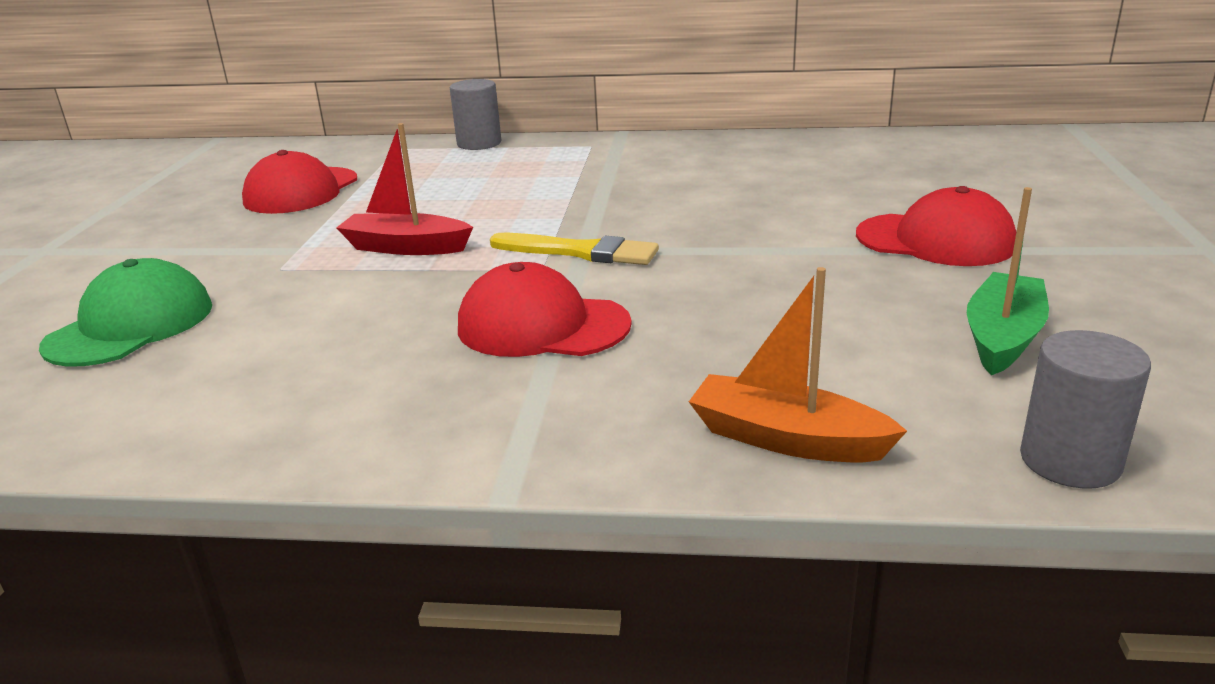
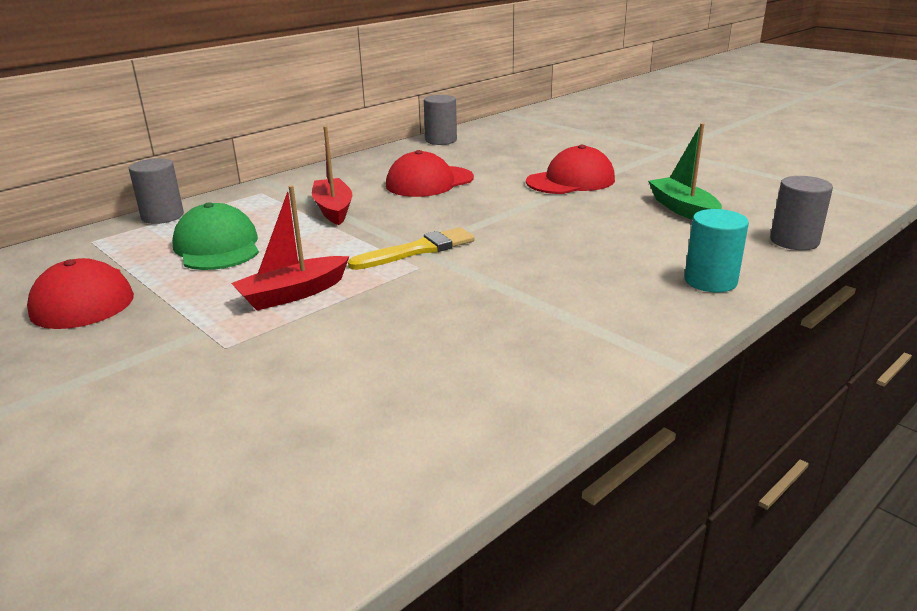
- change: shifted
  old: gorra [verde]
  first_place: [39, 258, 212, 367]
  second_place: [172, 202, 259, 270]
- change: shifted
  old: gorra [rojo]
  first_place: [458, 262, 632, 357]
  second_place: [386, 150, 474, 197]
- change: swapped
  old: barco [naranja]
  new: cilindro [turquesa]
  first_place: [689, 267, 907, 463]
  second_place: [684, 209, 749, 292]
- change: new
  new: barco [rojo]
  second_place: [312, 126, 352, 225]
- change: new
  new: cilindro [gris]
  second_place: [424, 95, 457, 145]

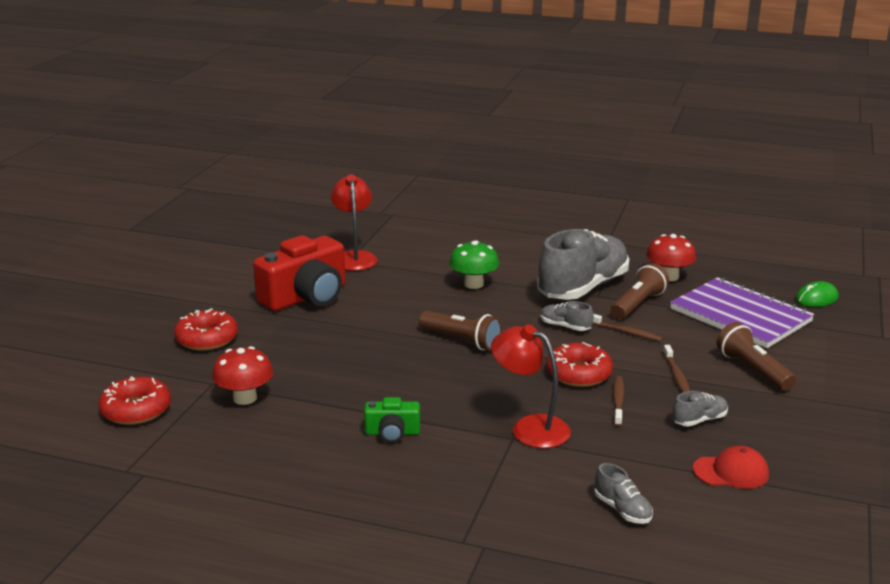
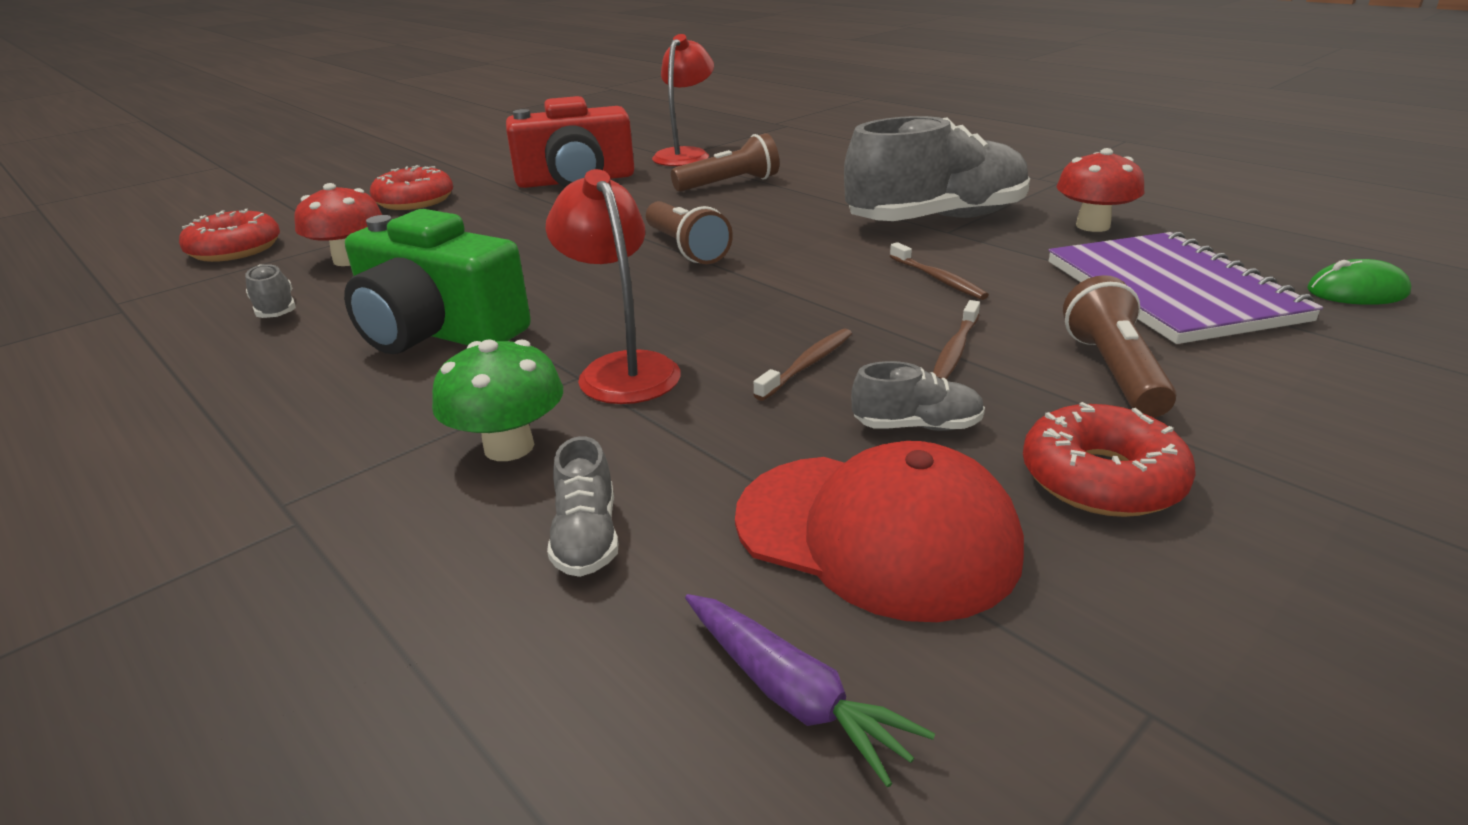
- change: scaled
  old: cámara [verde]
  first_place: [364, 397, 420, 443]
  second_place: [344, 209, 531, 354]
  factor: 2.06
- change: shifted
  old: seta [verde]
  first_place: [449, 241, 499, 289]
  second_place: [432, 339, 563, 461]
- change: shifted
  old: zapato [gris]
  first_place: [540, 301, 594, 331]
  second_place: [245, 264, 296, 318]
- change: shifted
  old: rosquilla [rojo]
  first_place: [546, 342, 613, 387]
  second_place: [1023, 402, 1196, 517]
- change: shifted
  old: lámpara de mano [marrón]
  first_place: [611, 263, 669, 319]
  second_place: [671, 133, 779, 192]
- change: scaled
  old: gorra [rojo]
  first_place: [693, 446, 769, 489]
  second_place: [735, 441, 1024, 622]
  factor: 1.74
- change: new
  new: zanahoria [morado]
  second_place: [685, 594, 935, 787]

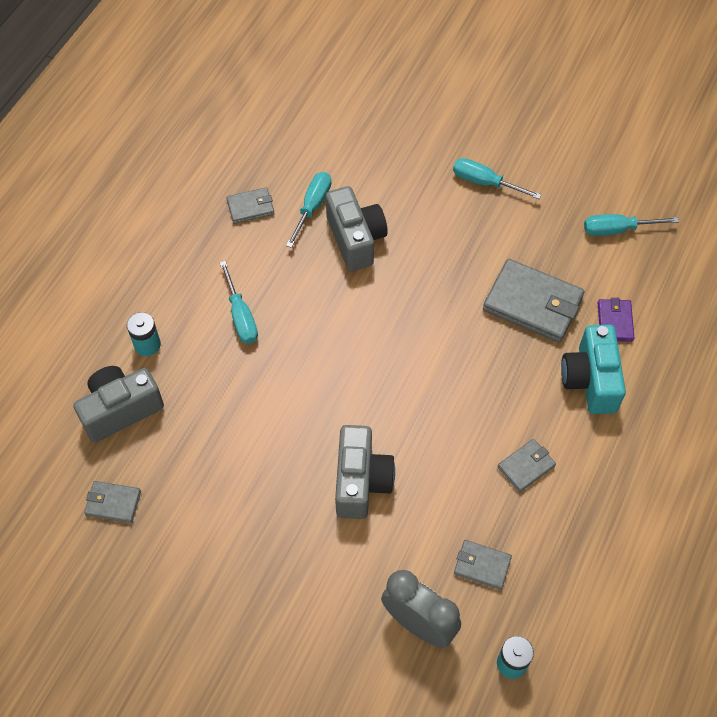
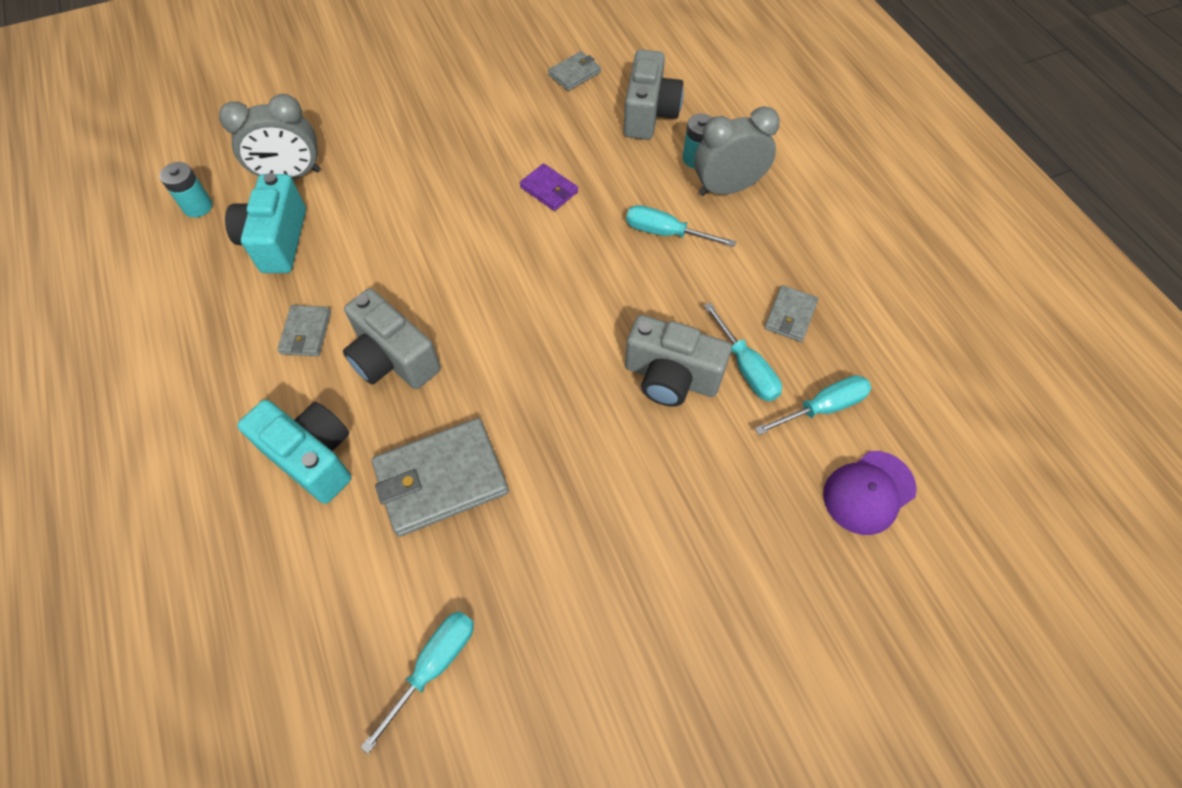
- change: shifted
  old: cámara [gris]
  first_place: [335, 425, 395, 519]
  second_place: [343, 288, 441, 389]
- change: shifted
  old: destornillador [turquesa]
  first_place: [453, 158, 541, 199]
  second_place: [755, 375, 871, 435]
- change: swapped
  old: cartera [gris]
  new: cámara [turquesa]
  first_place: [454, 540, 512, 590]
  second_place: [225, 173, 306, 273]
- change: shifted
  old: cartera [morado]
  first_place: [598, 298, 634, 342]
  second_place: [520, 163, 578, 211]
- change: new
  new: despertador [gris]
  second_place: [694, 106, 780, 196]
- change: new
  new: gorra [morado]
  second_place: [823, 451, 917, 535]

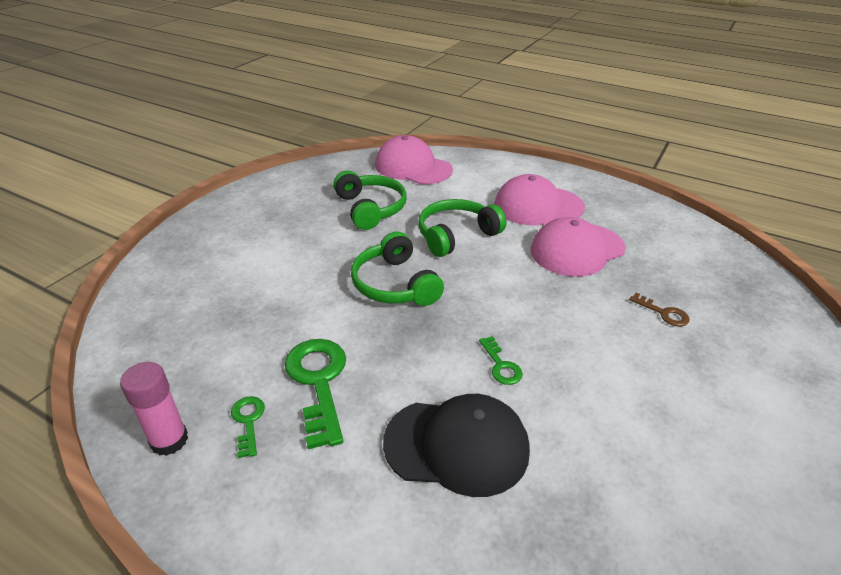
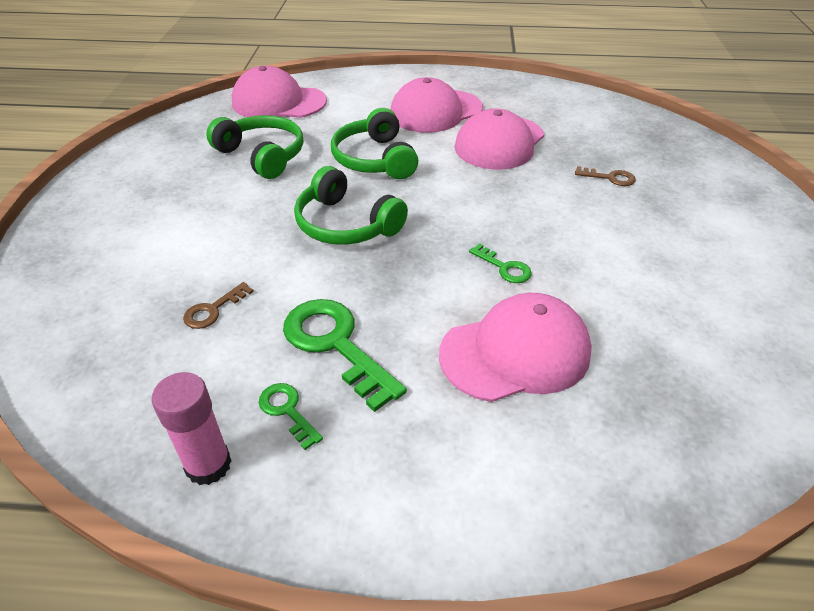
- change: repainted
  old: gorra [negro]
  new: gorra [rosa]
  first_place: [383, 394, 530, 497]
  second_place: [439, 293, 592, 402]
- change: rotated
  old: auriculares [verde]
  first_place: [418, 199, 507, 257]
  second_place: [331, 108, 418, 179]
  degrees: -45
- change: new
  new: llave [marrón]
  second_place: [183, 282, 254, 329]

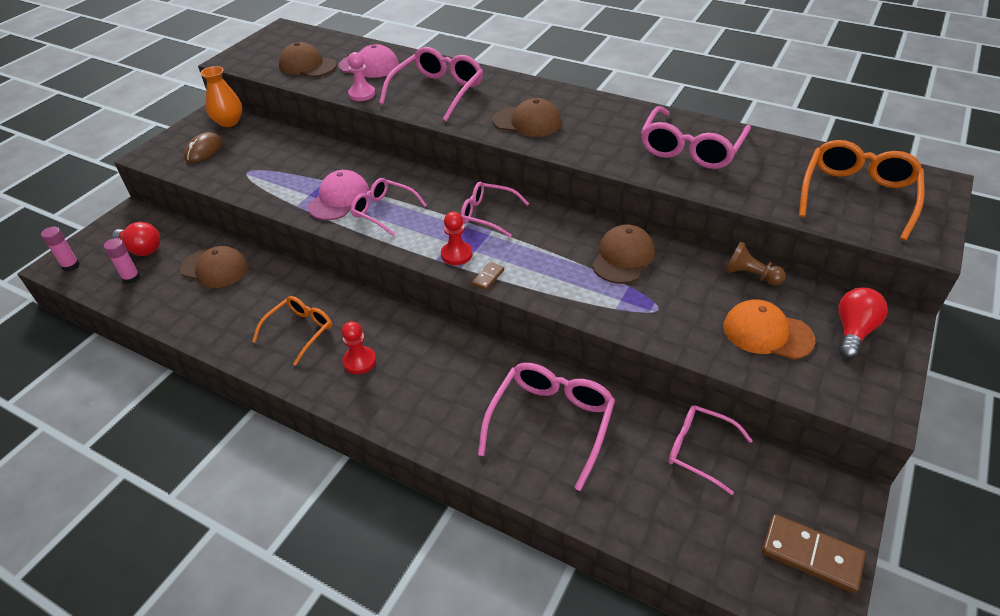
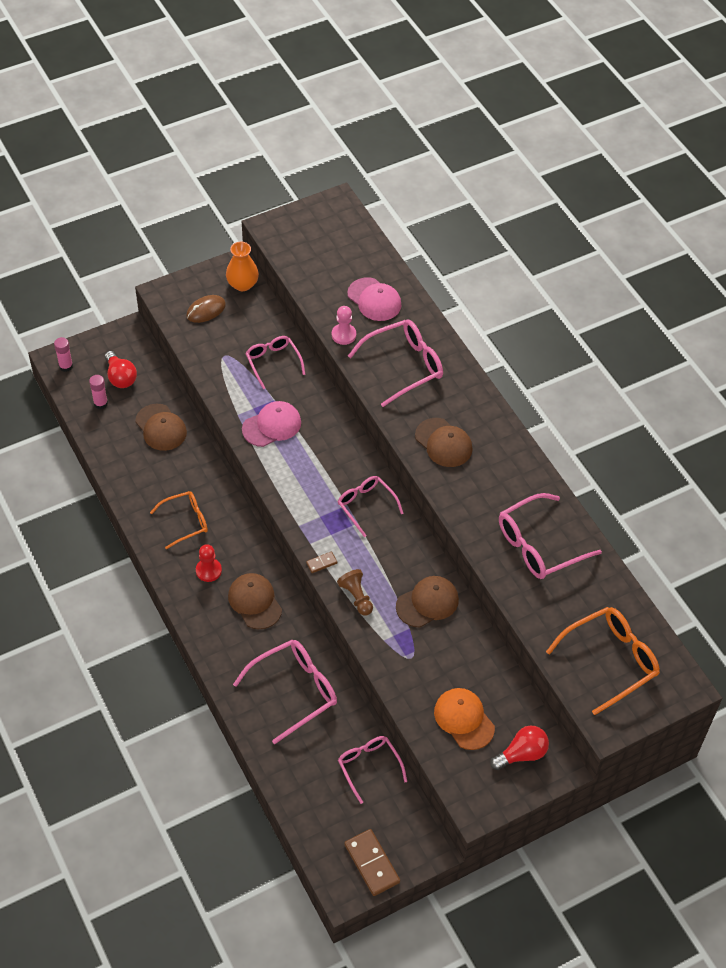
- change: shifted
  old: gorra [marrón]
  first_place: [279, 42, 337, 77]
  second_place: [228, 573, 282, 629]
- change: shifted
  old: gafas [rosa]
  first_place: [351, 178, 427, 236]
  second_place: [245, 336, 306, 389]
- change: gone
  old: peón [rojo]
  first_place: [441, 212, 473, 265]
- change: shifted
  old: peón [marrón]
  first_place: [725, 241, 786, 286]
  second_place: [337, 569, 373, 615]

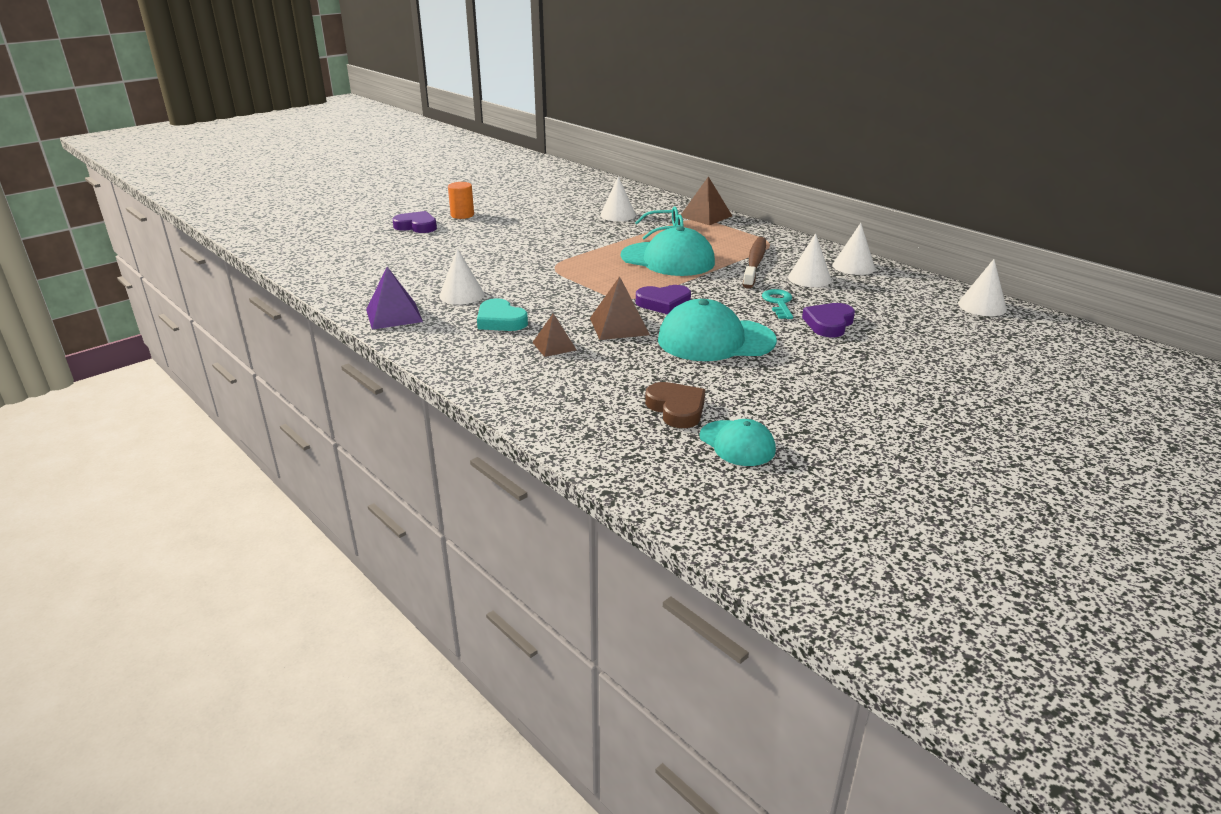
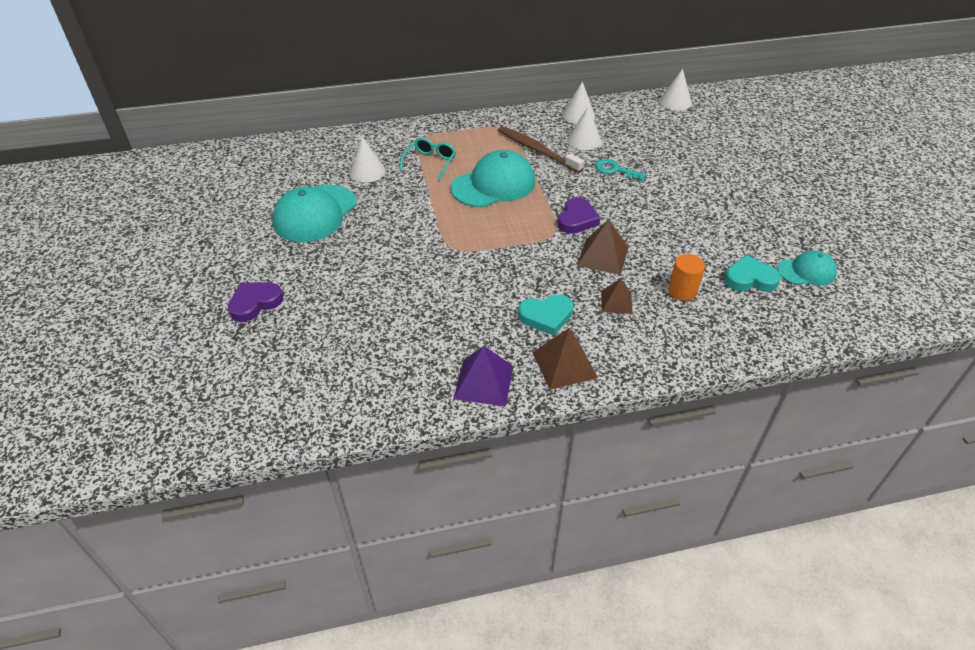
- change: gone
  old: cono [blanco]
  first_place: [439, 248, 484, 304]
- change: shifted
  old: cilindro [naranja]
  first_place: [448, 182, 474, 219]
  second_place: [668, 254, 705, 301]
- change: repainted
  old: corazón [marrón]
  new: corazón [turquesa]
  first_place: [645, 382, 705, 428]
  second_place: [724, 255, 781, 292]
- change: shifted
  old: gorra [turquesa]
  first_place: [658, 299, 777, 361]
  second_place: [272, 185, 357, 242]
- change: shifted
  old: pirámide [marrón]
  first_place: [681, 176, 732, 225]
  second_place: [532, 328, 598, 390]
- change: gone
  old: corazón [morado]
  first_place: [802, 303, 855, 337]

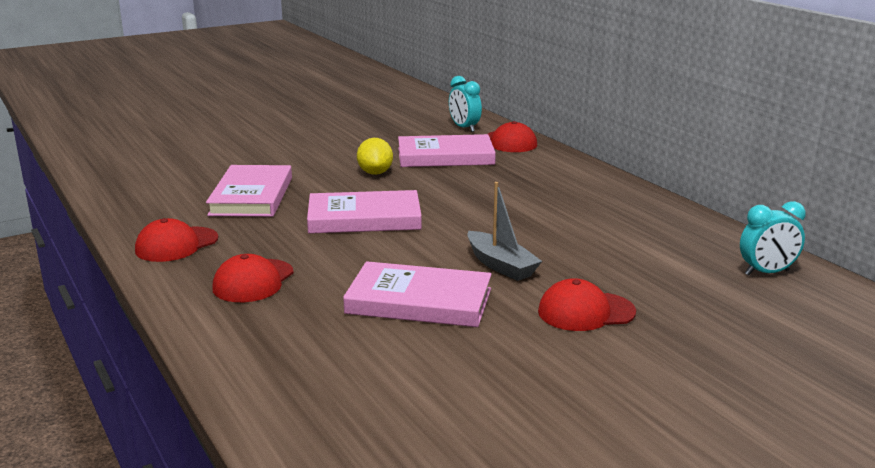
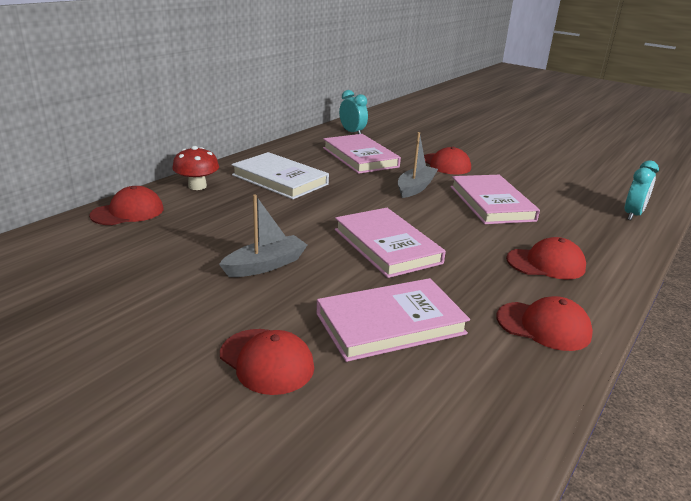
- change: swapped
  old: limón [amarillo]
  new: barco [gris]
  first_place: [357, 138, 393, 175]
  second_place: [219, 194, 307, 277]
- change: shifted
  old: libro [rosa]
  first_place: [398, 134, 496, 167]
  second_place: [323, 134, 401, 174]
- change: shifted
  old: despertador [turquesa]
  first_place: [449, 76, 482, 132]
  second_place: [625, 160, 659, 220]
- change: new
  new: seta [rojo]
  second_place: [172, 146, 219, 190]
- change: new
  new: gorra [rojo]
  second_place: [220, 329, 314, 395]
- change: new
  new: libro [blanco]
  second_place: [231, 152, 329, 199]

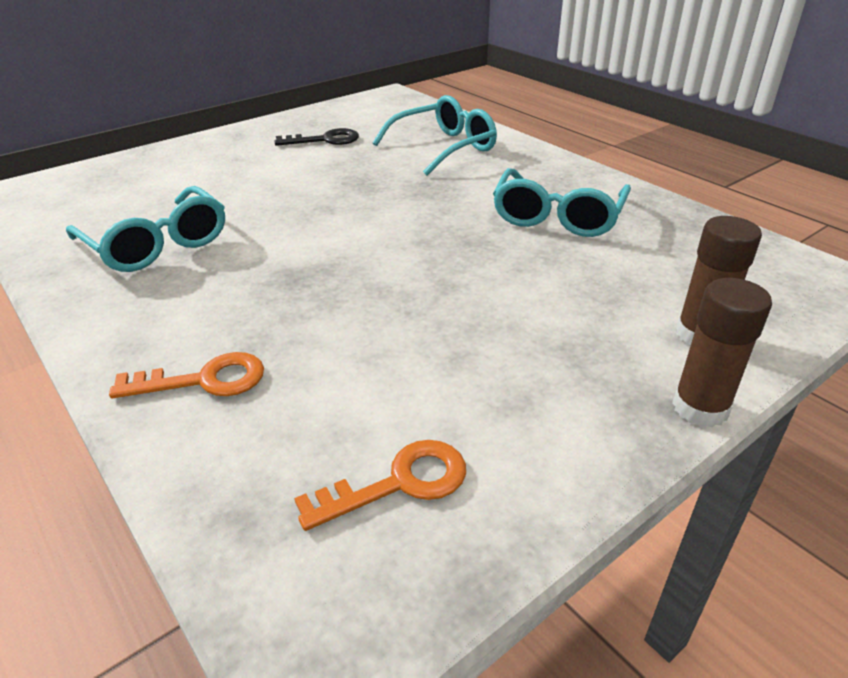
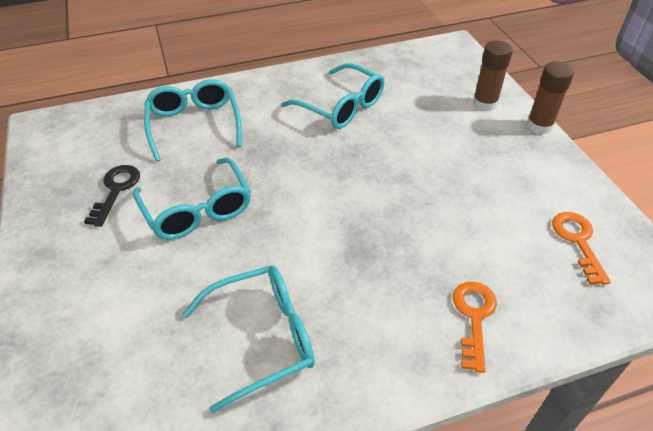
- change: new
  new: gafas [turquesa]
  second_place: [133, 158, 251, 240]

